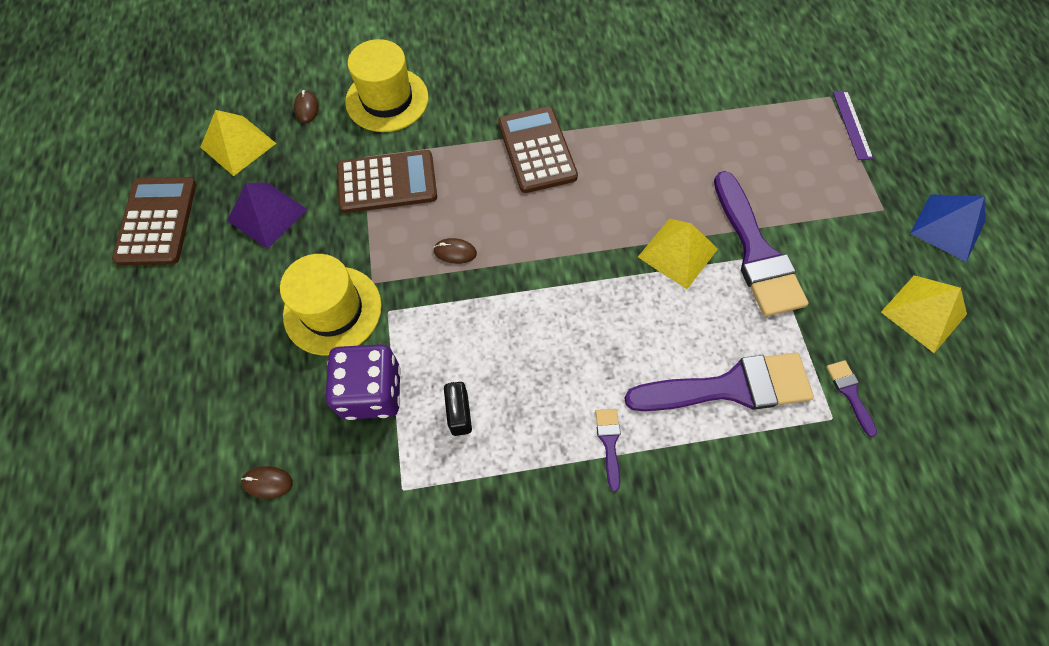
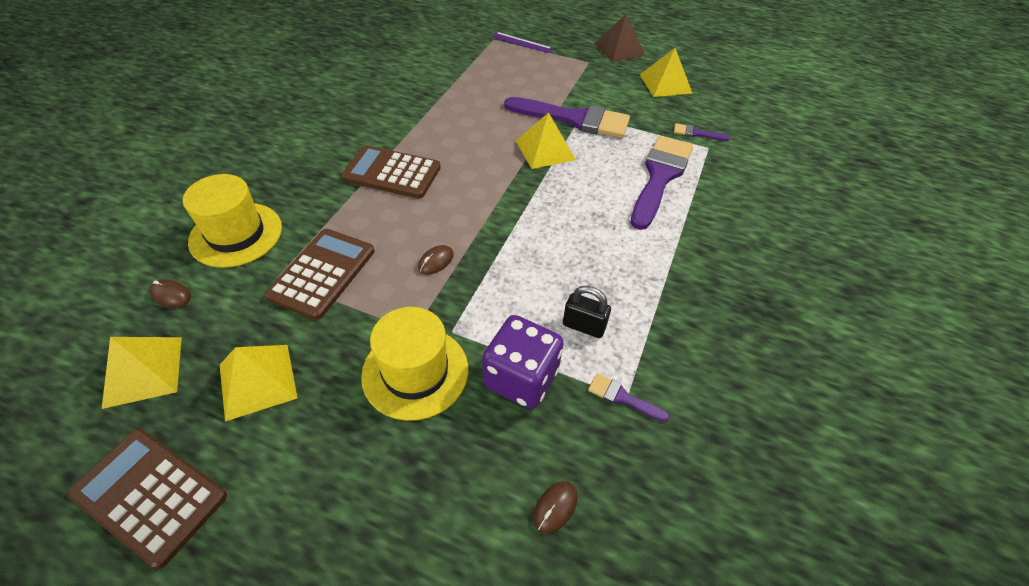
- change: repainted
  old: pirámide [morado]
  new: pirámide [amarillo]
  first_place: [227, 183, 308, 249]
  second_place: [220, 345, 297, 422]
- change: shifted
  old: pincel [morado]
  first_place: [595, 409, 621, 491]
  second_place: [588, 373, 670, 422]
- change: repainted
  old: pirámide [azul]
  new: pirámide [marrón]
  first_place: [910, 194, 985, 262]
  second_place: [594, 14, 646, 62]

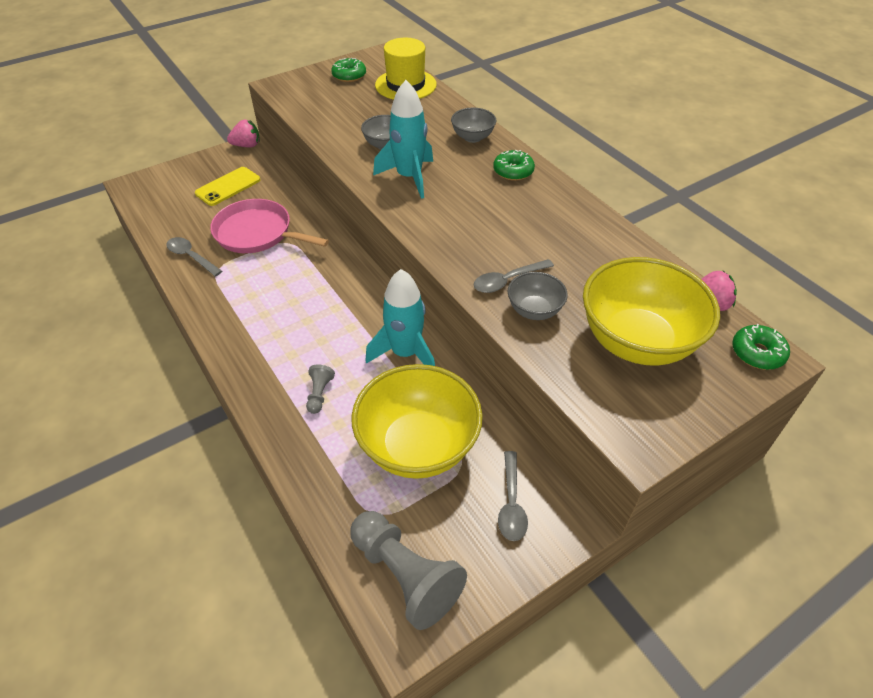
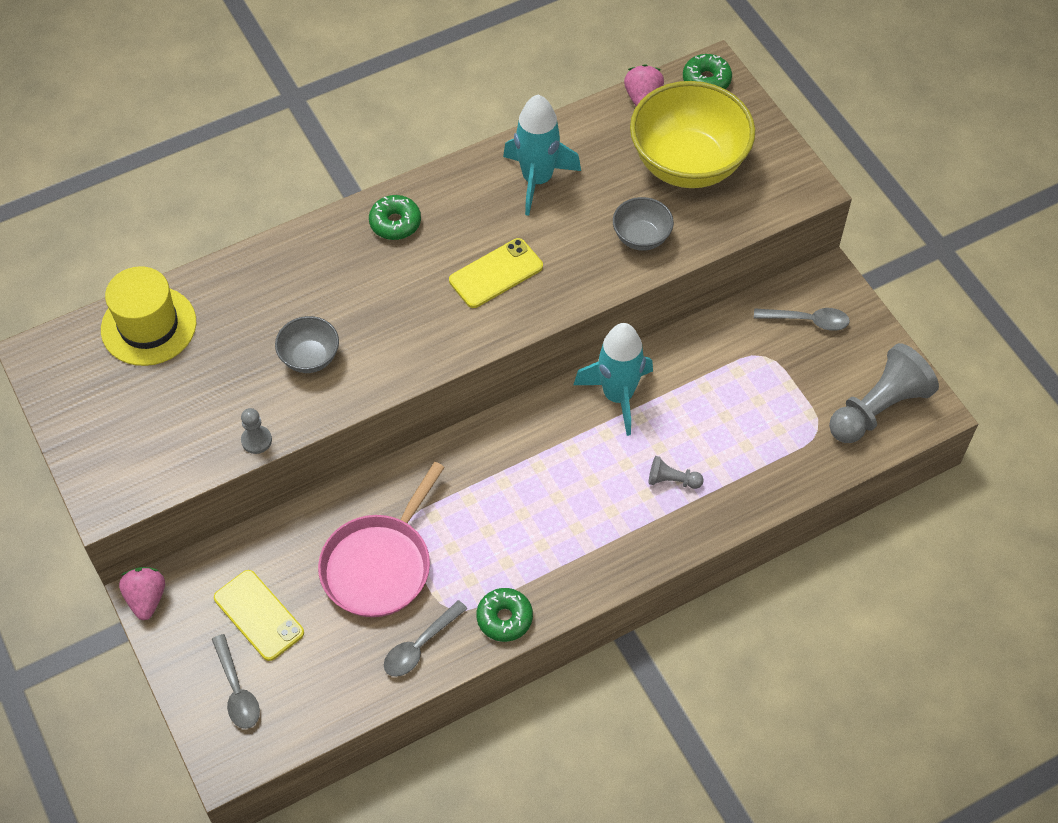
- change: shifted
  old: rosquilla [verde]
  first_place: [331, 58, 366, 82]
  second_place: [476, 588, 533, 642]
- change: gone
  old: cuenco [amarillo]
  first_place: [351, 364, 483, 479]
- change: shifted
  old: cohete [turquesa]
  first_place: [373, 80, 433, 199]
  second_place: [503, 95, 581, 216]
- change: gone
  old: cuenco [gris]
  first_place: [451, 108, 496, 143]
- change: shifted
  old: cuchara [gris]
  first_place: [473, 259, 554, 293]
  second_place: [212, 634, 260, 729]
- change: new
  new: peón [gris]
  second_place: [241, 408, 272, 454]
- change: new
  new: móvil [amarillo]
  second_place: [449, 238, 543, 308]

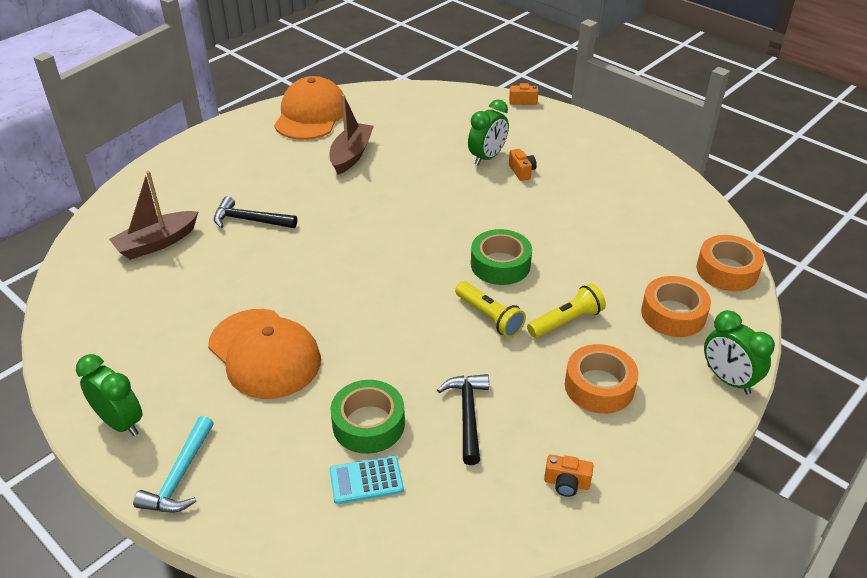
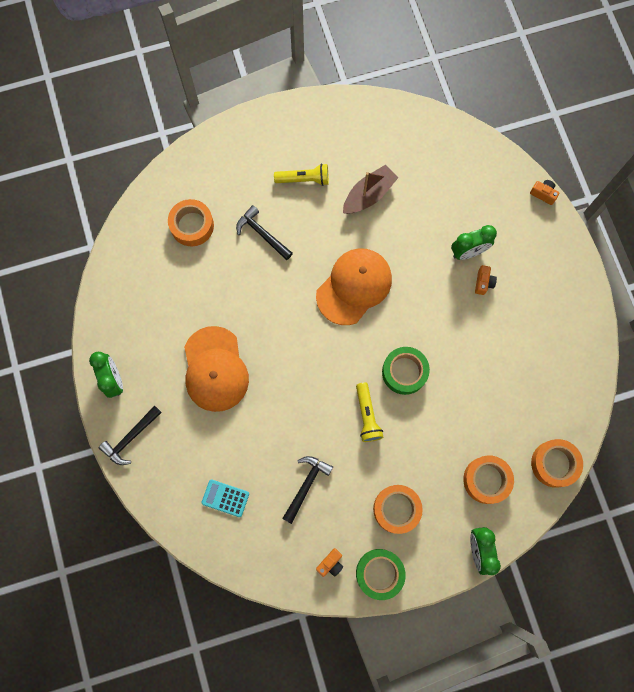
- change: swapped
  old: barco [marrón]
  new: cinta adhesiva [naranja]
  first_place: [109, 171, 198, 260]
  second_place: [168, 199, 214, 246]
- change: repainted
  old: martillo [turquesa]
  new: martillo [negro]
  first_place: [133, 416, 214, 512]
  second_place: [99, 405, 162, 465]
- change: shifted
  old: gorra [naranja]
  first_place: [274, 76, 343, 140]
  second_place: [316, 248, 392, 325]
- change: shifted
  old: cinta adhesiva [verde]
  first_place: [330, 380, 405, 454]
  second_place: [356, 549, 406, 600]
- change: shifted
  old: lámpara de mano [amarillo]
  first_place: [527, 283, 606, 338]
  second_place: [274, 163, 329, 186]
- change: rotated
  old: cámara [naranja]
  first_place: [544, 455, 593, 497]
  second_place: [316, 548, 343, 577]
  degrees: -90

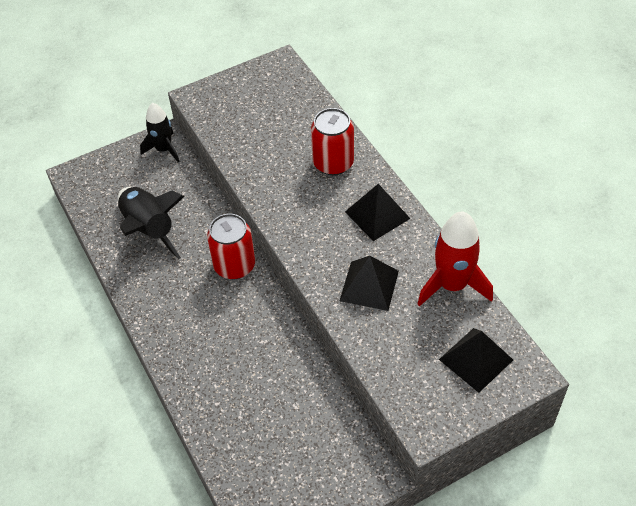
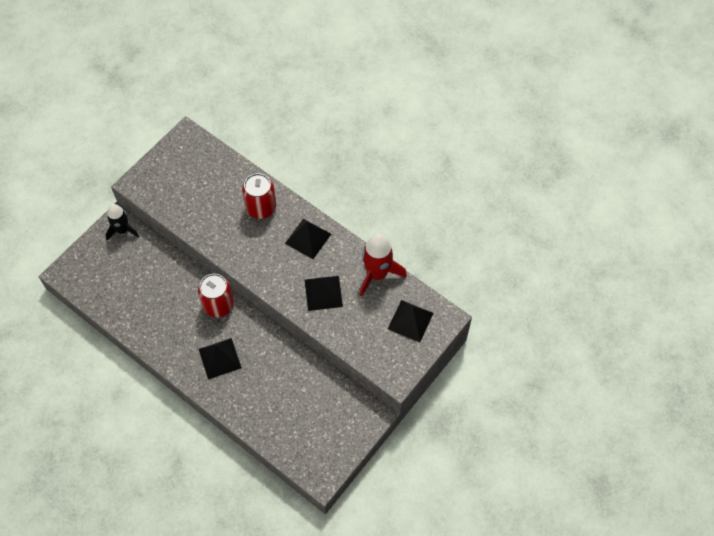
- change: gone
  old: cohete [negro]
  first_place: [118, 187, 185, 259]
- change: new
  new: pirámide [negro]
  second_place: [199, 338, 242, 380]

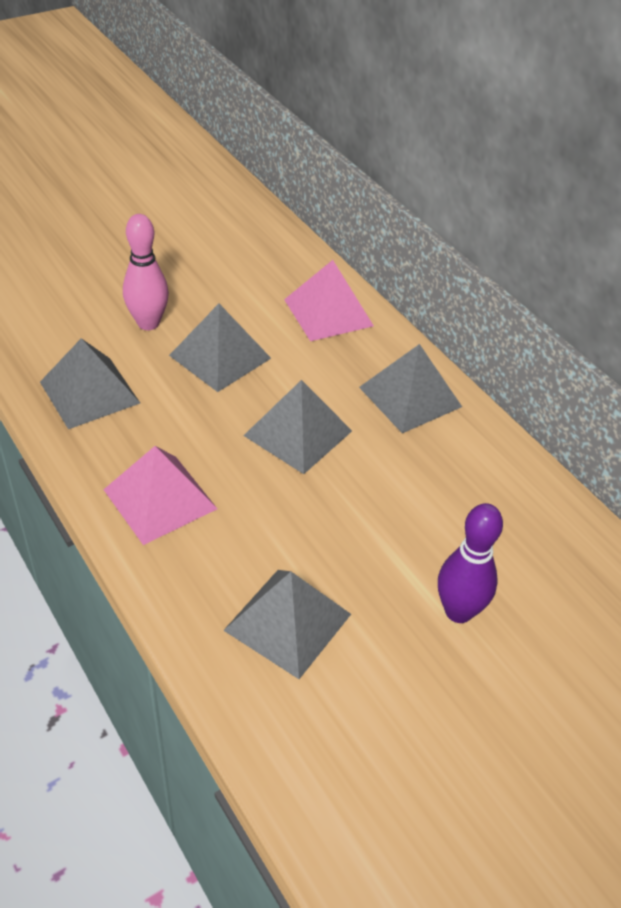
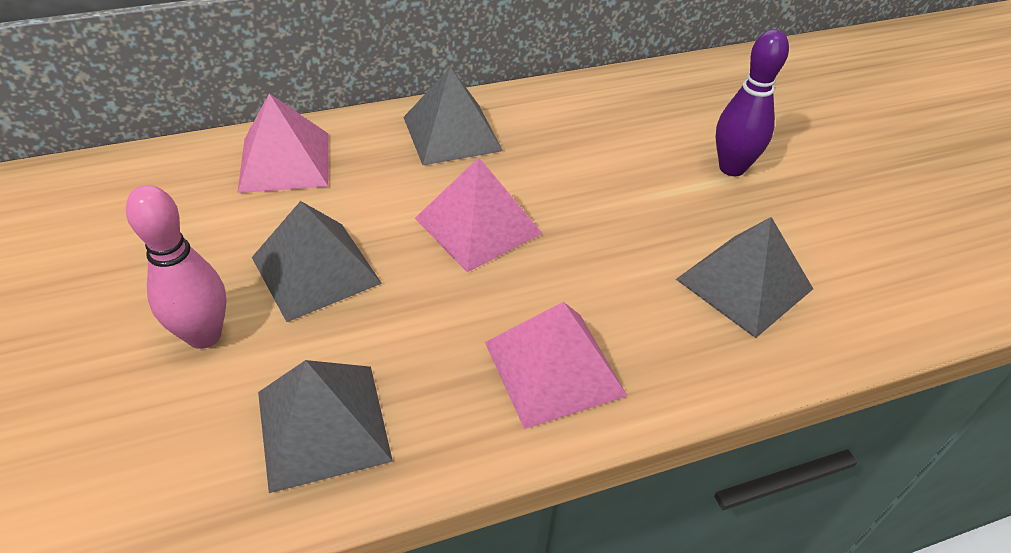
- change: repainted
  old: pirámide [gris]
  new: pirámide [rosa]
  first_place: [243, 380, 352, 474]
  second_place: [415, 158, 543, 272]

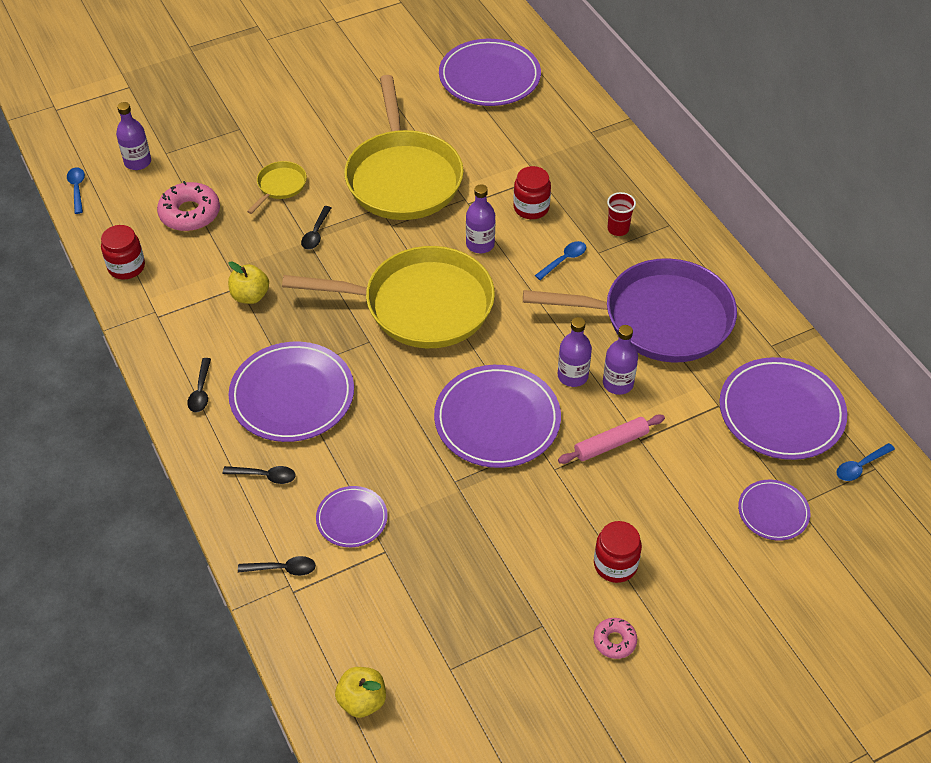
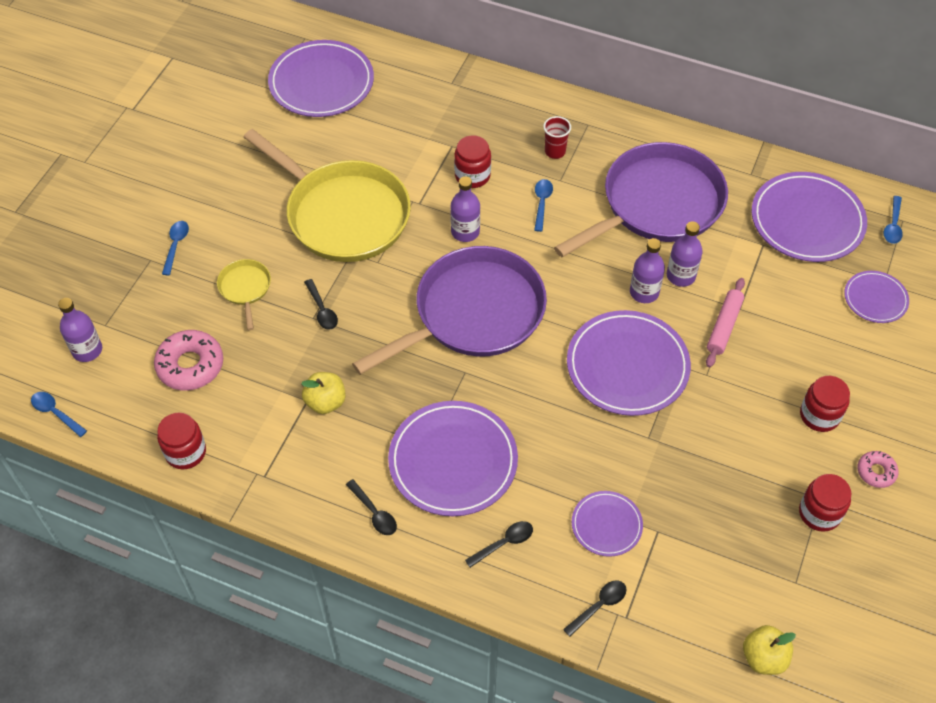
- change: repainted
  old: sartén [amarillo]
  new: sartén [morado]
  first_place: [282, 246, 495, 348]
  second_place: [352, 246, 547, 375]
- change: new
  new: cuchara [azul]
  second_place: [162, 221, 189, 276]
- change: new
  new: tarro [rojo]
  second_place: [799, 474, 852, 532]

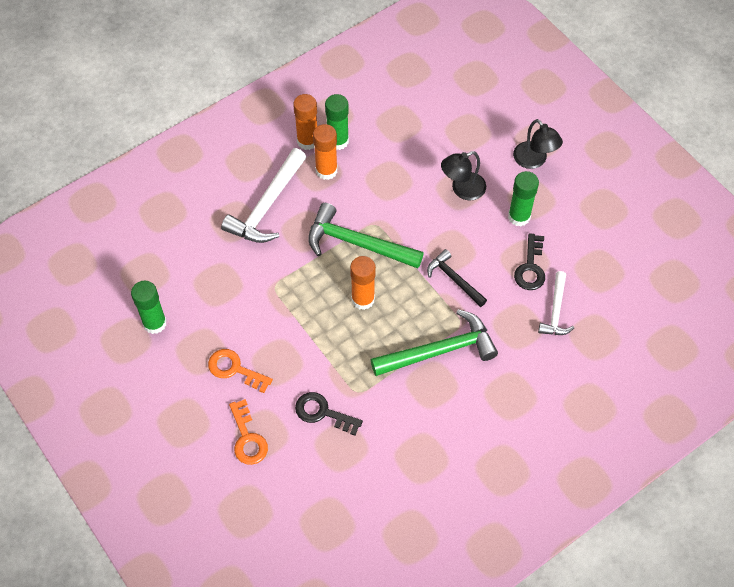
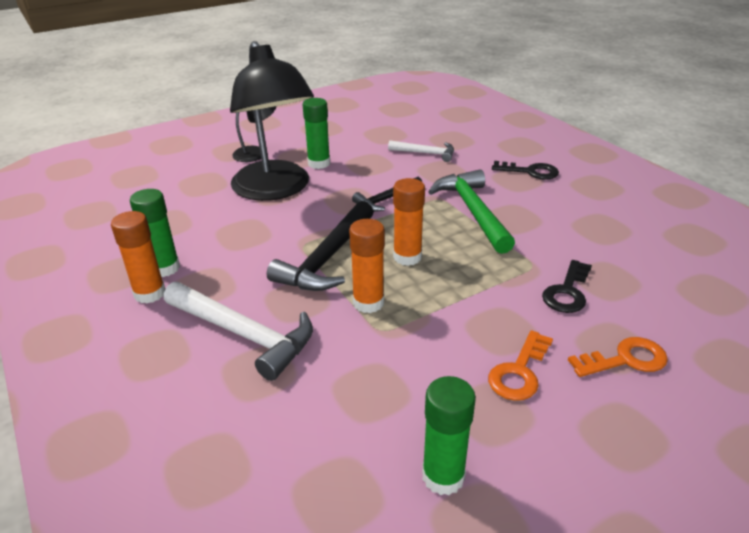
- change: repainted
  old: martillo [verde]
  new: martillo [negro]
  first_place: [308, 203, 424, 268]
  second_place: [267, 201, 374, 291]
- change: shifted
  old: barra de pegamento [naranja]
  first_place: [313, 124, 338, 180]
  second_place: [349, 219, 385, 313]
- change: scaled
  old: lámpara [negro]
  first_place: [441, 151, 486, 200]
  second_place: [230, 41, 314, 201]
  factor: 2.14
- change: shifted
  old: llave [negro]
  first_place: [514, 233, 545, 290]
  second_place: [492, 161, 559, 180]

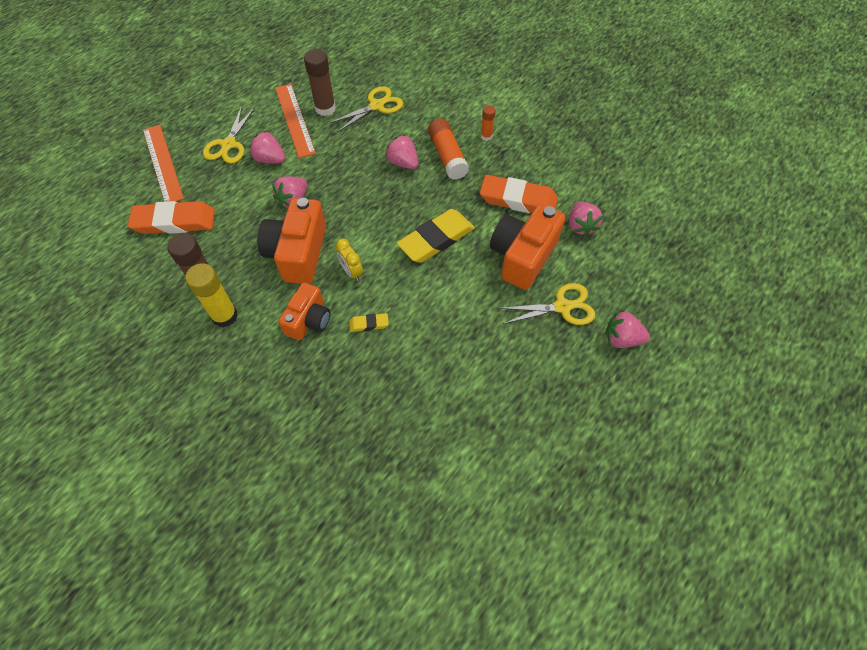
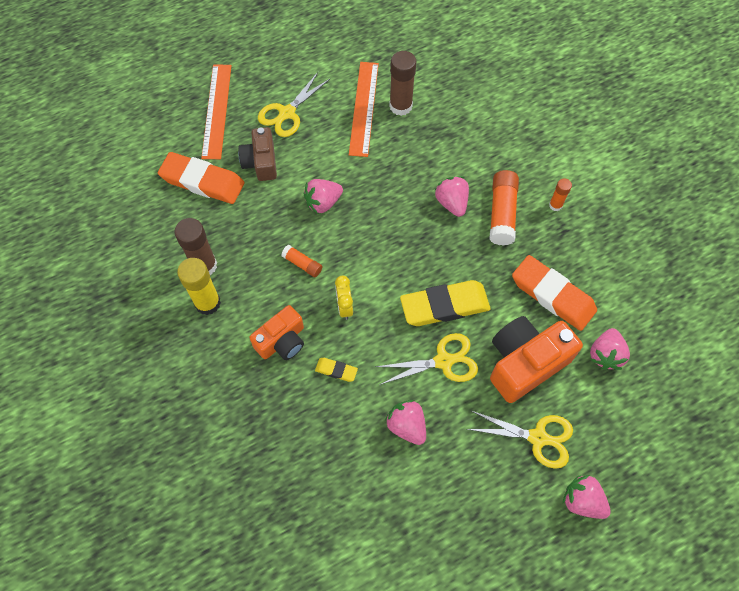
- change: shifted
  old: fresa [rosa]
  first_place: [249, 131, 285, 163]
  second_place: [385, 400, 426, 445]
- change: swapped
  old: cámara [naranja]
  new: barra de pegamento [naranja]
  first_place: [257, 198, 326, 284]
  second_place: [281, 245, 322, 277]
- change: shifted
  old: tijeras [amarillo]
  first_place: [330, 86, 403, 132]
  second_place: [375, 333, 478, 385]
- change: new
  new: cámara [marrón]
  second_place: [238, 127, 277, 181]

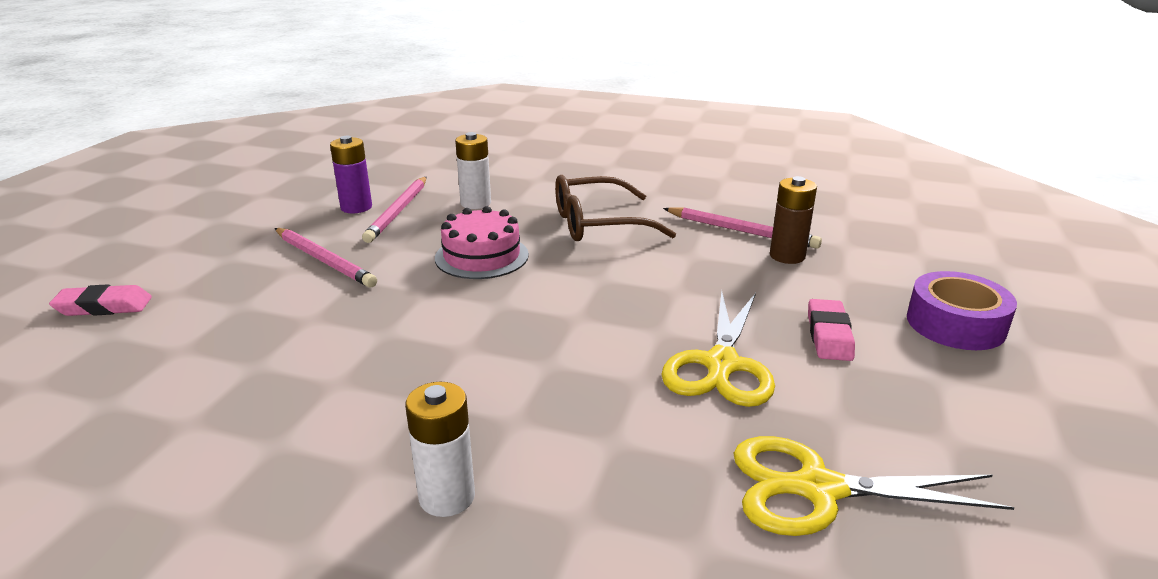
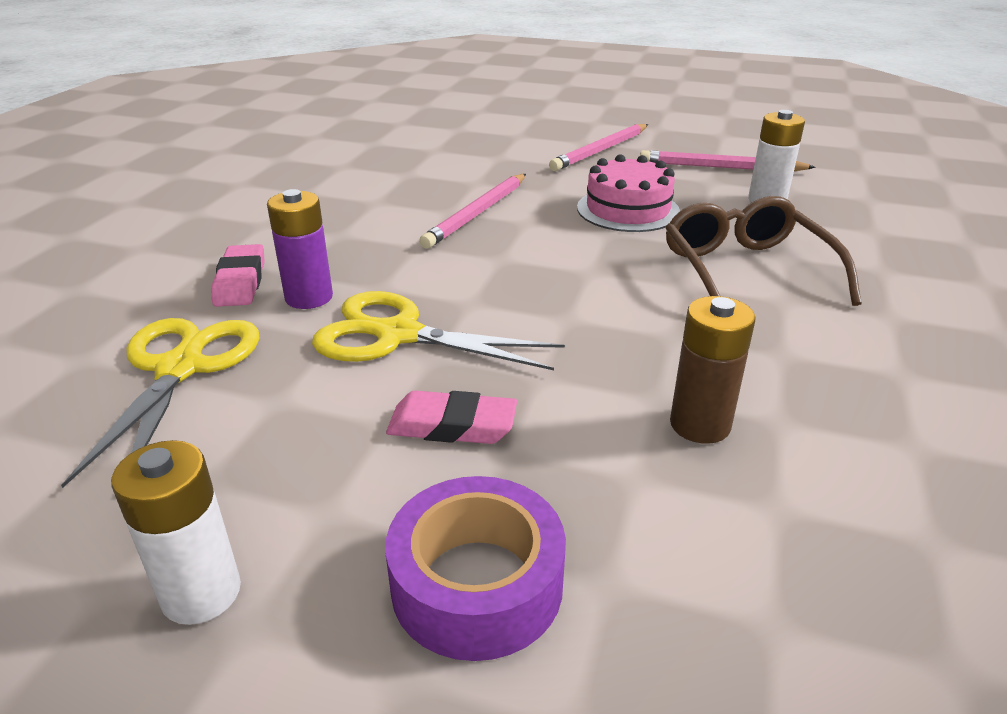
- change: shifted
  old: goma de borrar [rosa]
  first_place: [49, 284, 152, 316]
  second_place: [211, 244, 265, 307]
- change: shifted
  old: pila [morado]
  first_place: [330, 136, 372, 213]
  second_place: [267, 189, 333, 309]
- change: shifted
  old: pila [blanco]
  first_place: [405, 382, 475, 517]
  second_place: [111, 440, 241, 625]
- change: shifted
  old: lápiz [rosa]
  first_place: [663, 207, 822, 249]
  second_place: [419, 174, 526, 248]

